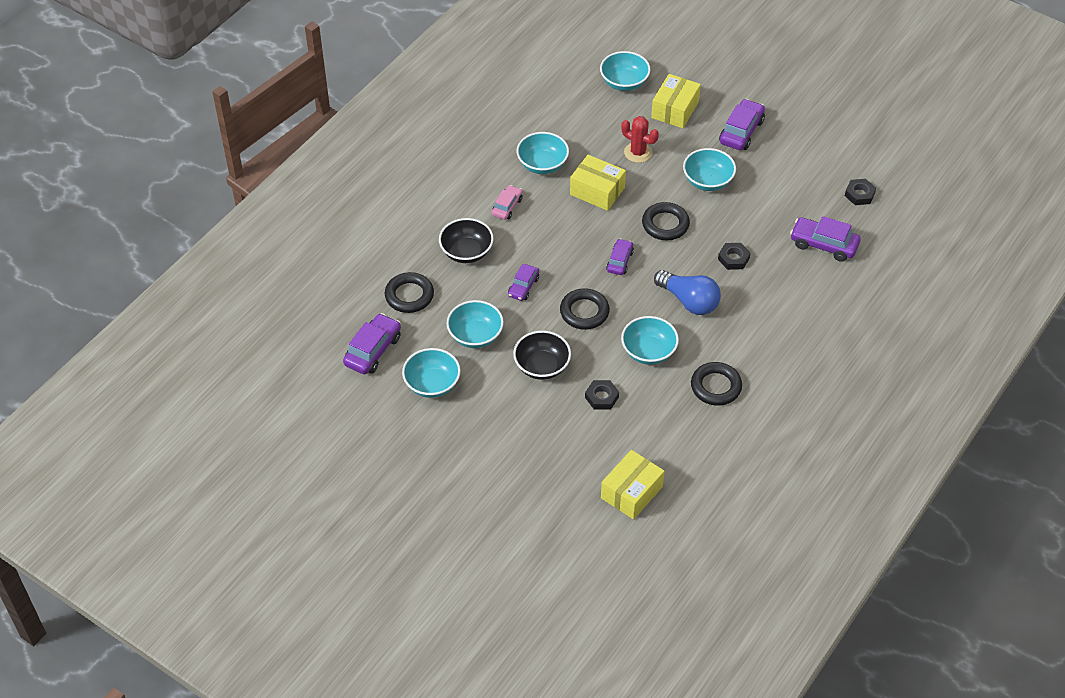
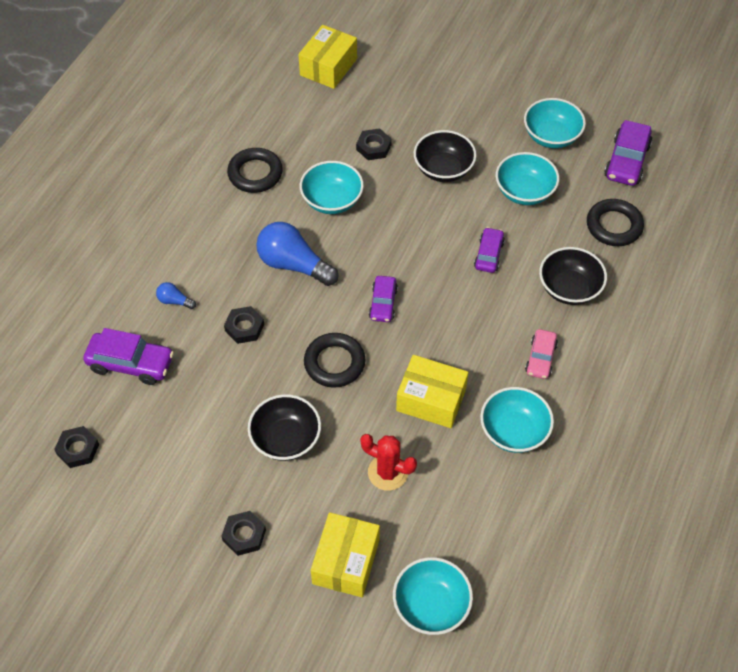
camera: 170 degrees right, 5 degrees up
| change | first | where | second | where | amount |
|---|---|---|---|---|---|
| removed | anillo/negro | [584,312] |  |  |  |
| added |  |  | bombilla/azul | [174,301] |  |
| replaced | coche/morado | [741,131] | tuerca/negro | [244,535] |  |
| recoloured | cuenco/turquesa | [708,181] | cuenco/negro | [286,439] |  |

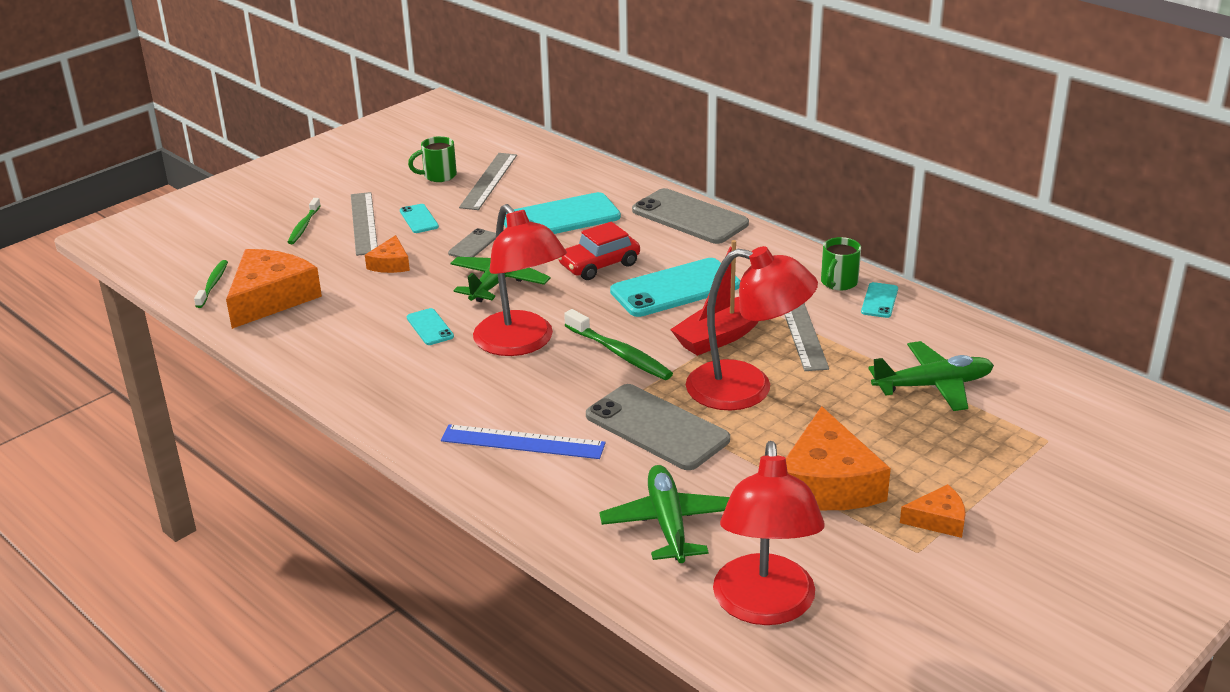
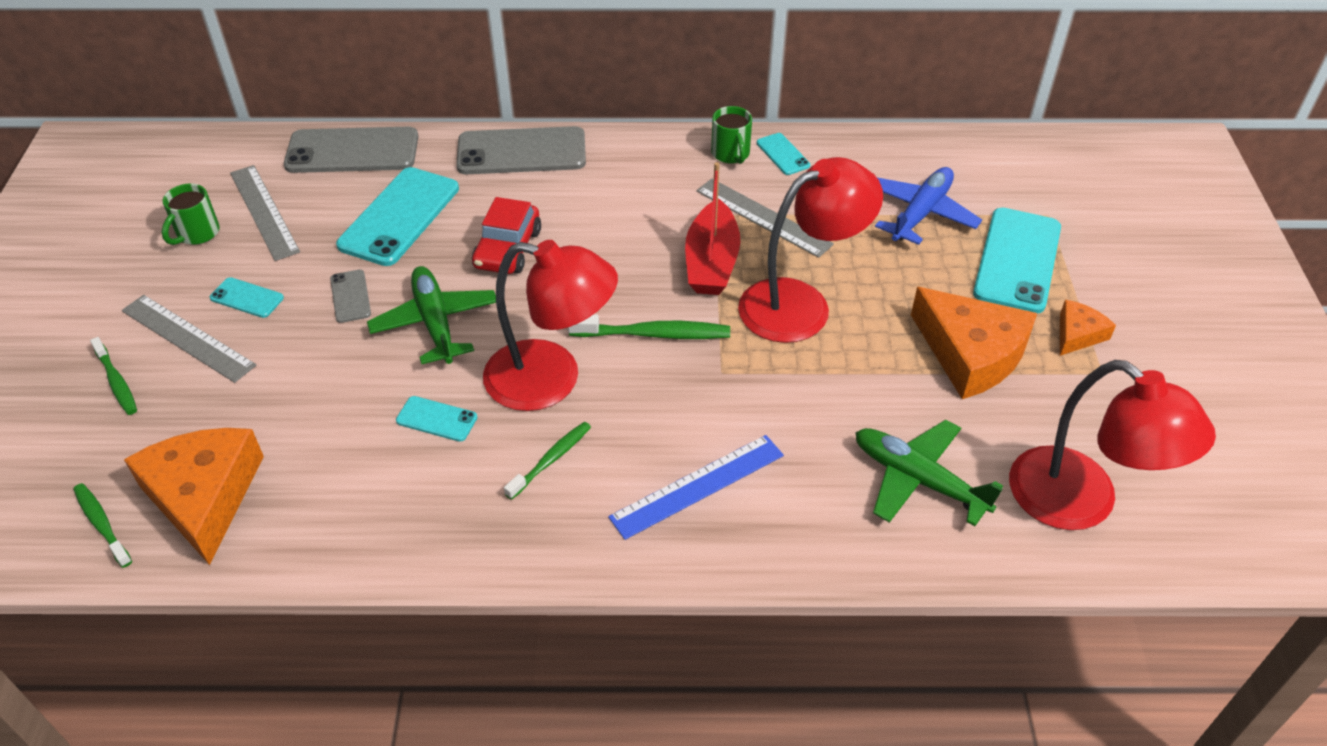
camera: 45 degrees left, 15 degrees up
| change | first | where | second | where | amount |
|---|---|---|---|---|---|
| removed | queso/naranja | [390,264] |  |  |  |
| added |  |  | cepillo de dientes/verde | [551,460] |  |
| moved | móvil/gris | [657,427] |  | [352,151] |  |
| moved | móvil/turquesa | [675,288] |  | [1017,260] |  |
| recoloured | avión/verde | [933,385] | avión/azul | [921,213] |  |

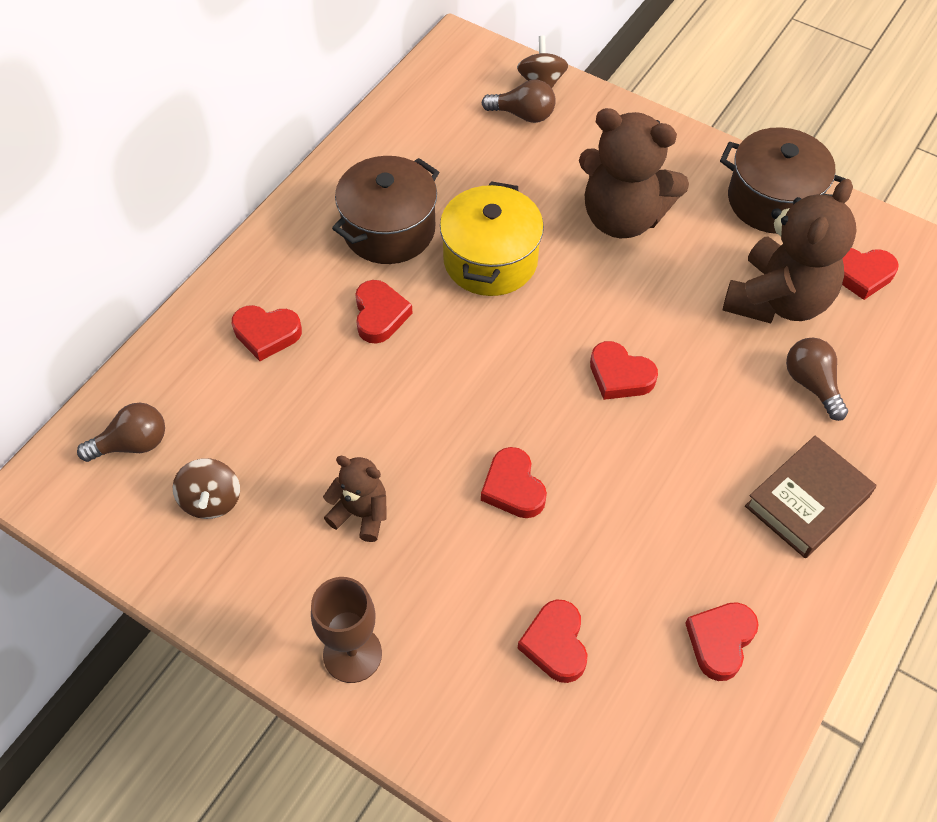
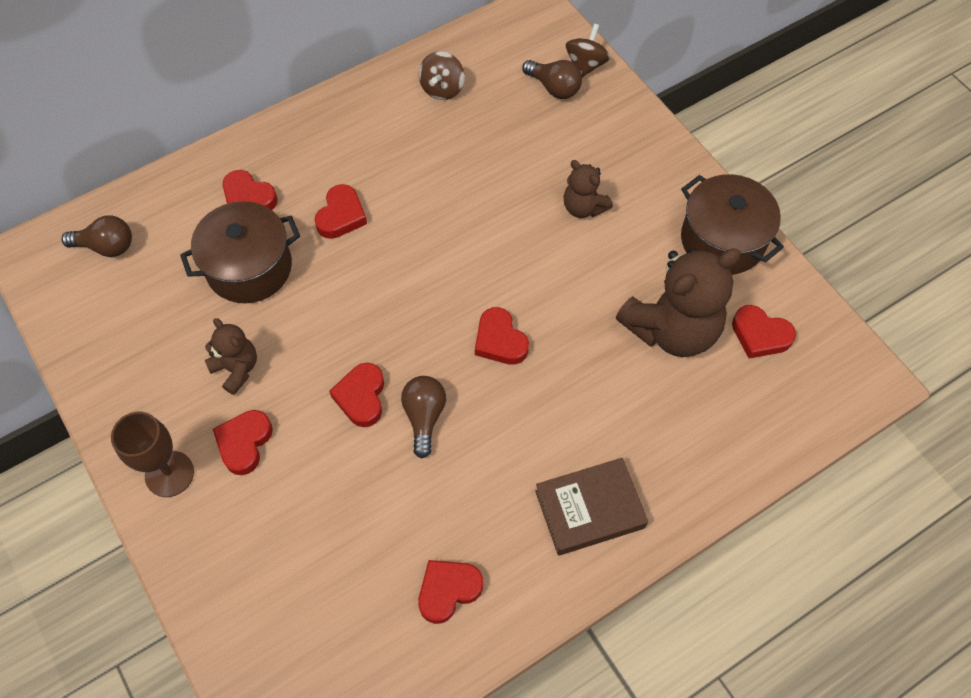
camera: 25 degrees right, 5 degrees up
| change | first | where | second | where | amount |
|---|---|---|---|---|---|
| removed | olla/amarillo | [490,260] |  |  |  |
| moved | peonza/marrón | [211,500] |  | [442,88] |  |
| moved | olla/marrón | [389,230] |  | [249,267] |  |
| moved | corazón/rojo | [555,644] |  | [244,443] |  |
| moved | bombilla/marrón | [811,384] |  | [424,417] |  |
| resized | osito/marrón | [622,217] |  | [583,207] | x0.52 |

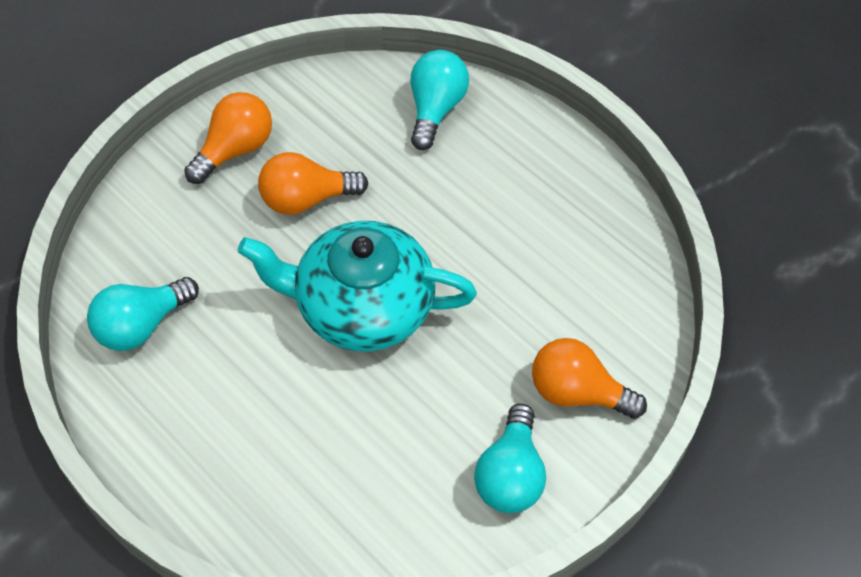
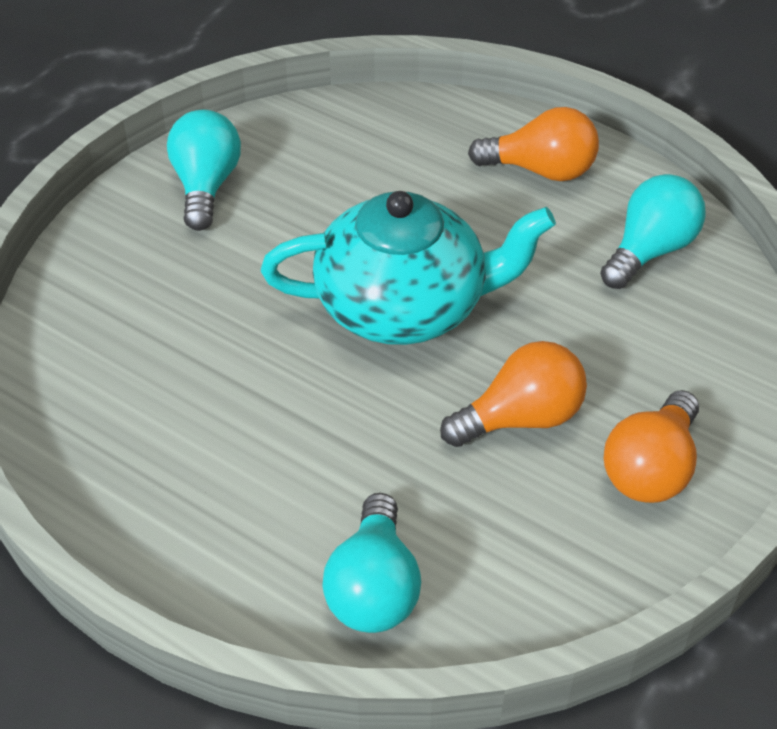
camera: 170 degrees right, 10 degrees down
| change | first | where | second | where | amount |
|---|---|---|---|---|---|
| moved | bombilla/naranja | [577,392] |  | [541,170] |  |

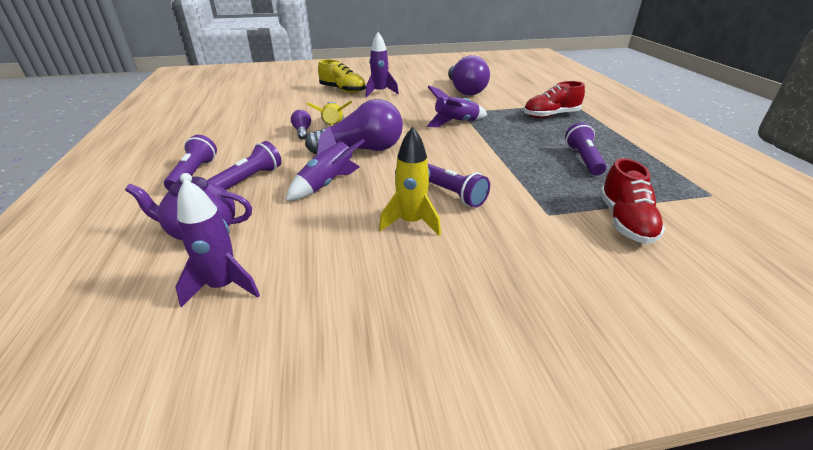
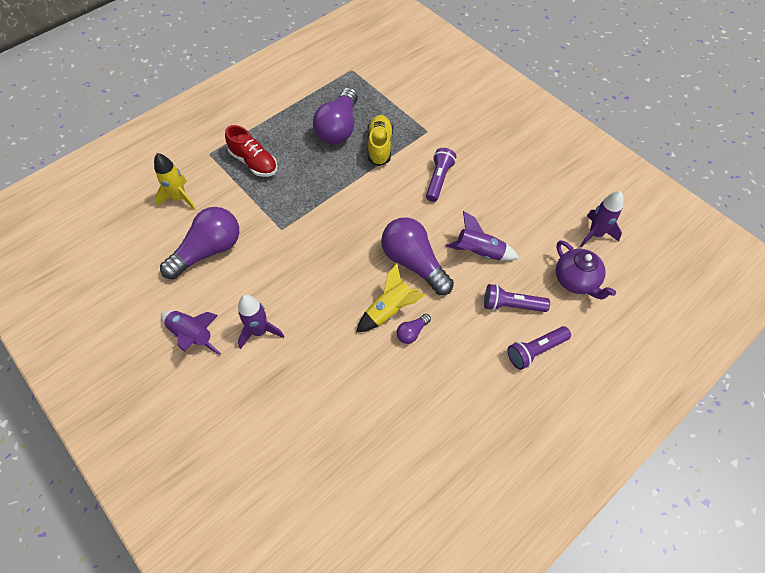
camera: 120 degrees left, 25 degrees up
| change | first | where | second | where | amount |
|---|---|---|---|---|---|
| removed | zapato/rojo | [625,221] |  |  |  |
| moved | zapato/amarillo | [343,90] |  | [379,146] |  |
| moved | cohete/amarillo | [411,222] |  | [179,198] |  |
| moved | cohete/morado | [456,123] |  | [192,335] |  |
| replaced | lámpara de mano/morado | [583,159] | bombilla/morado | [339,128] |  |

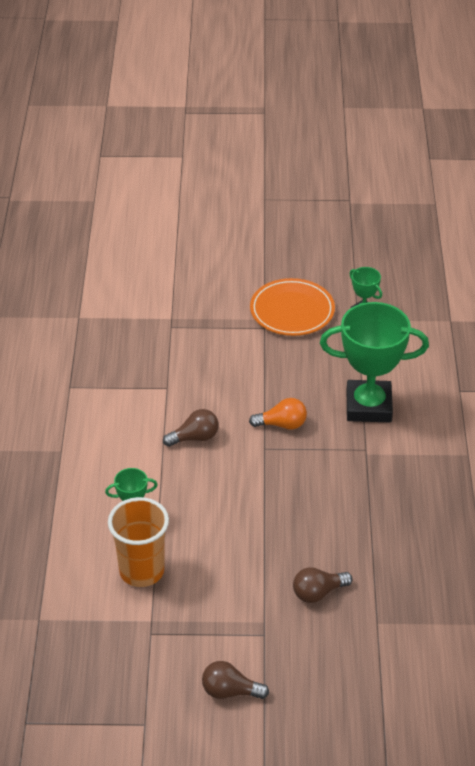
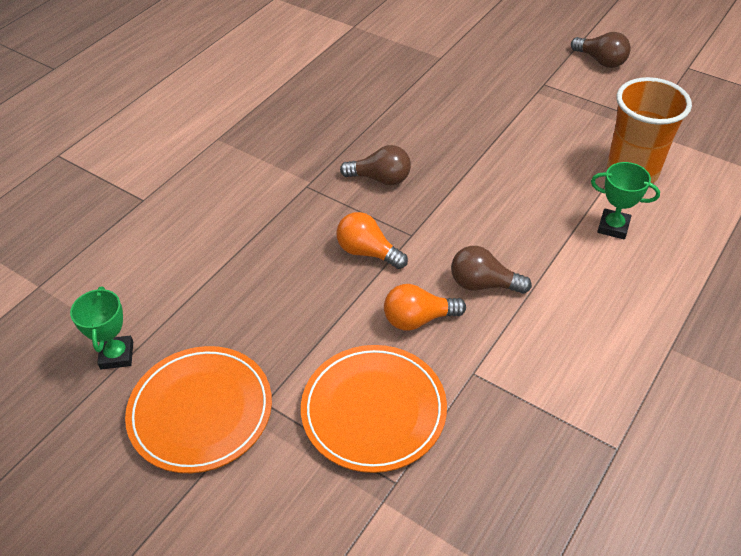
camera: 145 degrees left, 5 degrees up
| change | first | where | second | where | amount |
|---|---|---|---|---|---|
| removed | trofeo/verde | [368,406] |  |  |  |
| added |  |  | plato/naranja | [373,410] |  |
| added |  |  | bombilla/naranja | [418,319] |  |
| moved | bombilla/marrón | [318,593] |  | [380,179] |  |

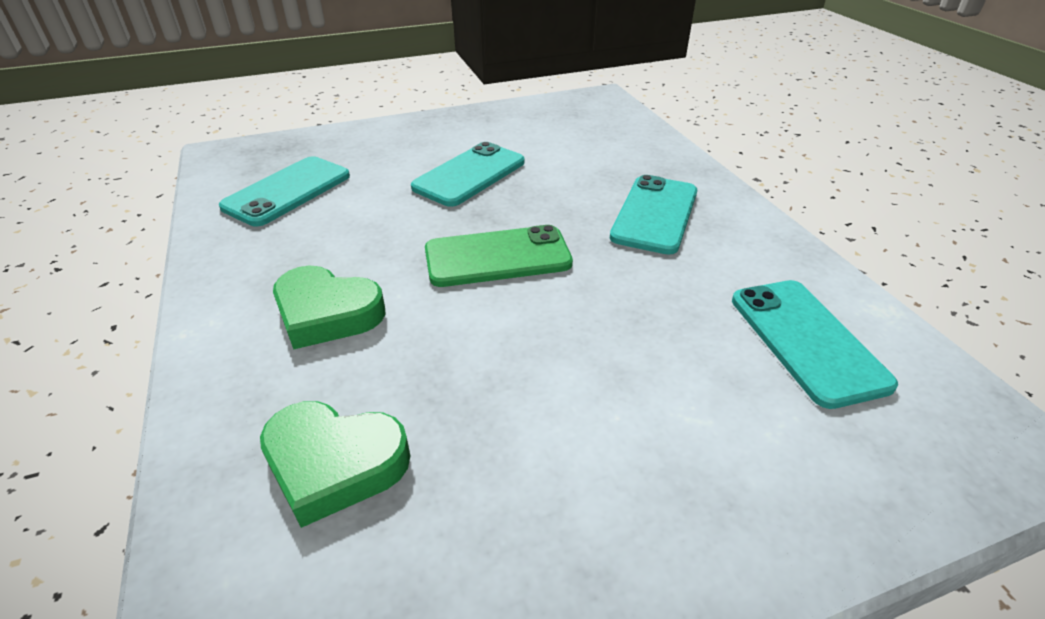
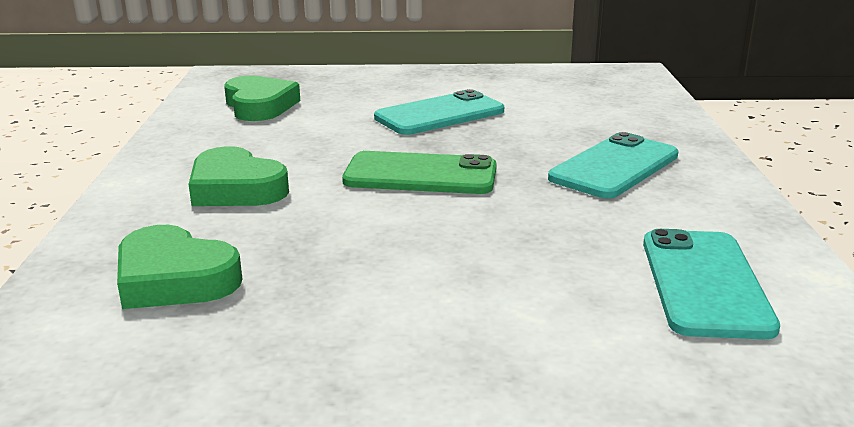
camera: 20 degrees right, 15 degrees down
| change | first | where | second | where | amount |
|---|---|---|---|---|---|
| replaced | móvil/turquesa | [287,191] | corazón/verde | [259,106] |  |

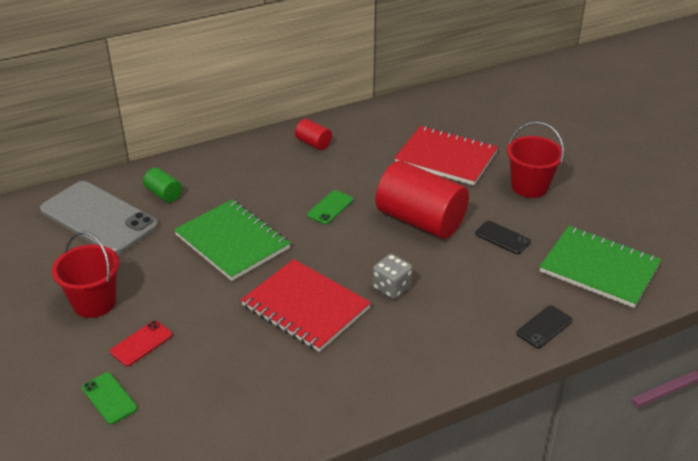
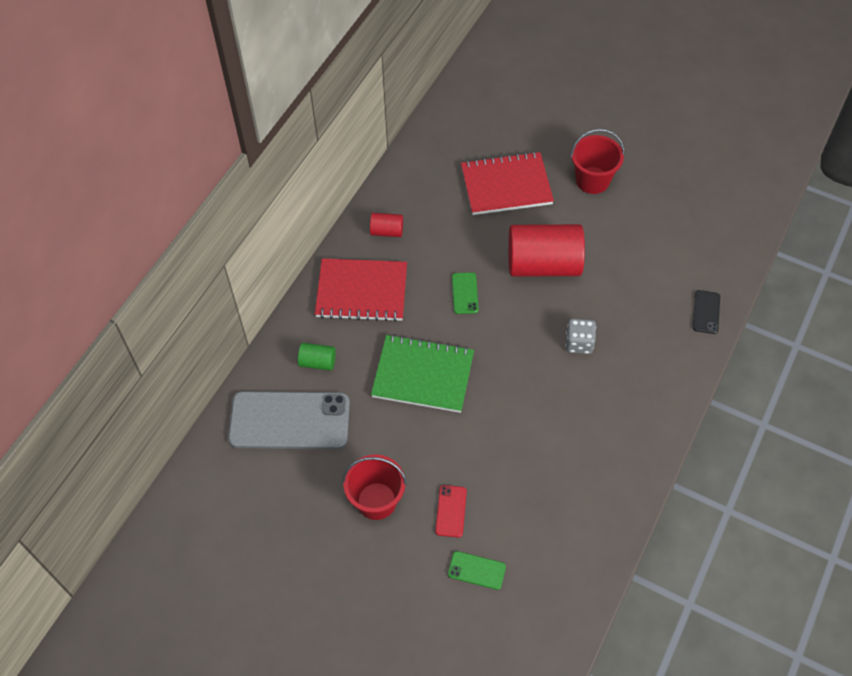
camera: 35 degrees left, 20 degrees up
| change | first | where | second | where | amount |
|---|---|---|---|---|---|
| removed | móvil/negro | [502,238] |  |  |  |
| removed | cuaderno/verde | [599,269] |  |  |  |
| moved | cuaderno/rojo | [305,307] |  | [361,291] |  |

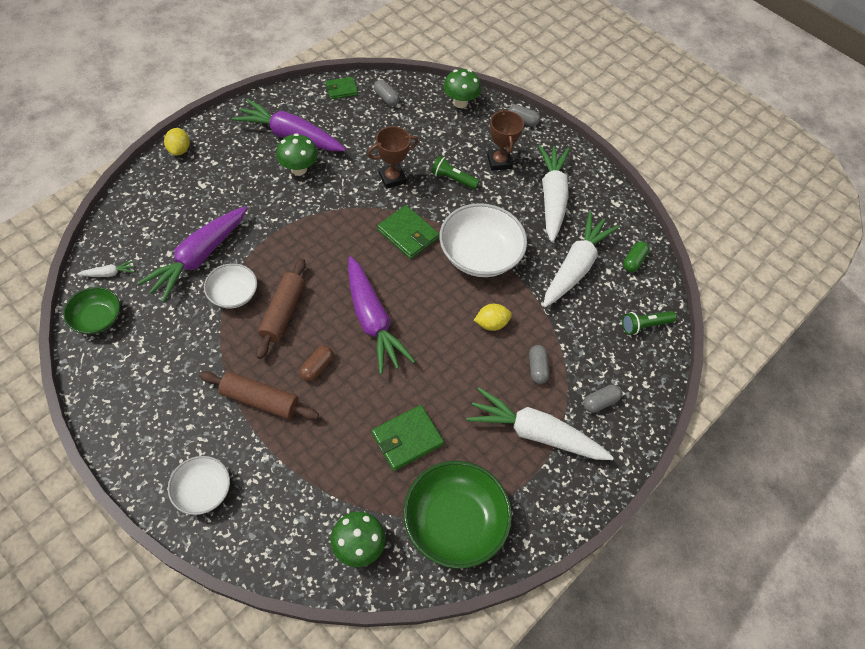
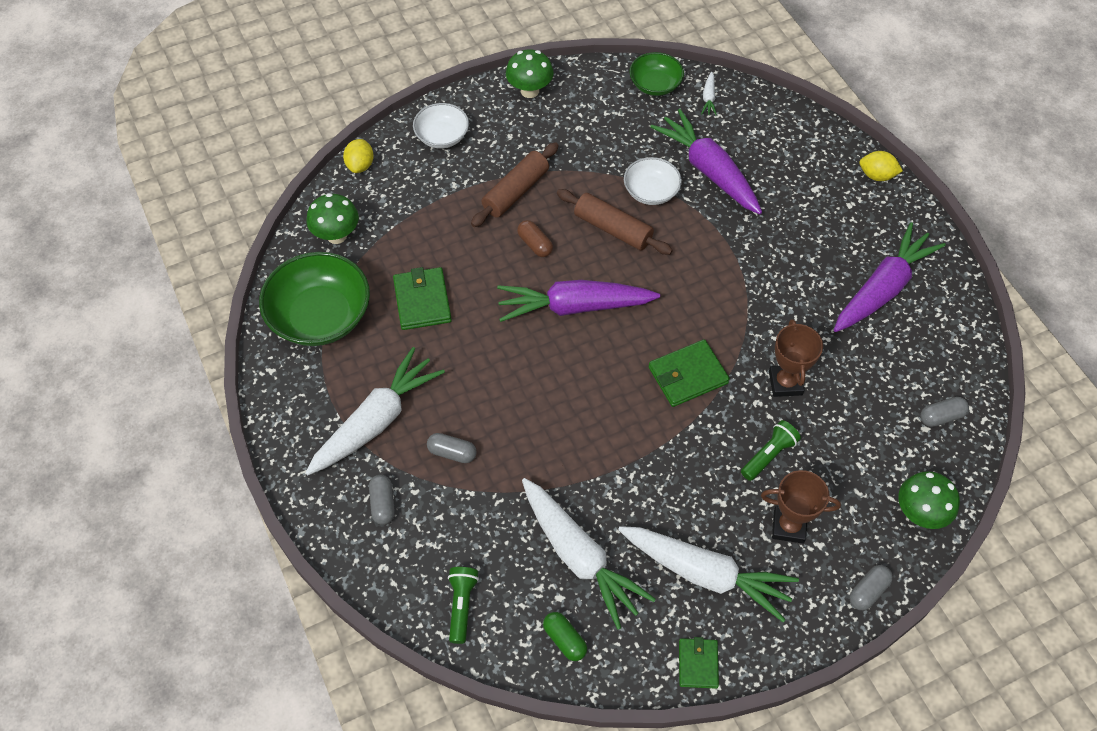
camera: 115 degrees right, 0 degrees up
| change | first | where | second | where | amount |
|---|---|---|---|---|---|
| removed | cuenco/blanco | [480,255] |  |  |  |
| moved | seta/verde | [299,169] |  | [529,91] |  |
| moved | cartera/verde | [341,89] |  | [698,664] |  |
| moved | limón/amarillo | [491,324] |  | [360,165] |  |

